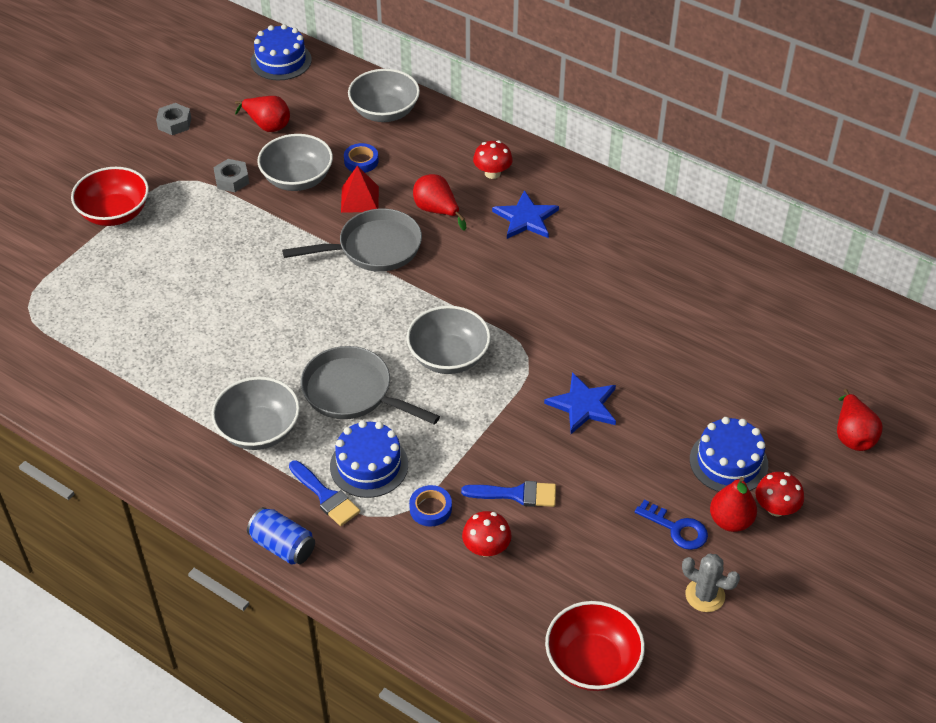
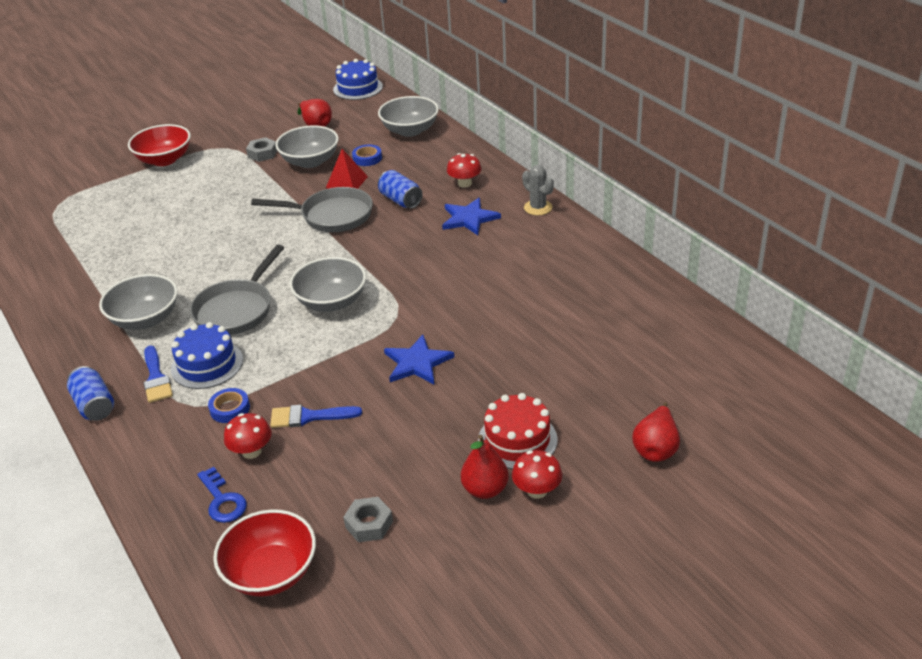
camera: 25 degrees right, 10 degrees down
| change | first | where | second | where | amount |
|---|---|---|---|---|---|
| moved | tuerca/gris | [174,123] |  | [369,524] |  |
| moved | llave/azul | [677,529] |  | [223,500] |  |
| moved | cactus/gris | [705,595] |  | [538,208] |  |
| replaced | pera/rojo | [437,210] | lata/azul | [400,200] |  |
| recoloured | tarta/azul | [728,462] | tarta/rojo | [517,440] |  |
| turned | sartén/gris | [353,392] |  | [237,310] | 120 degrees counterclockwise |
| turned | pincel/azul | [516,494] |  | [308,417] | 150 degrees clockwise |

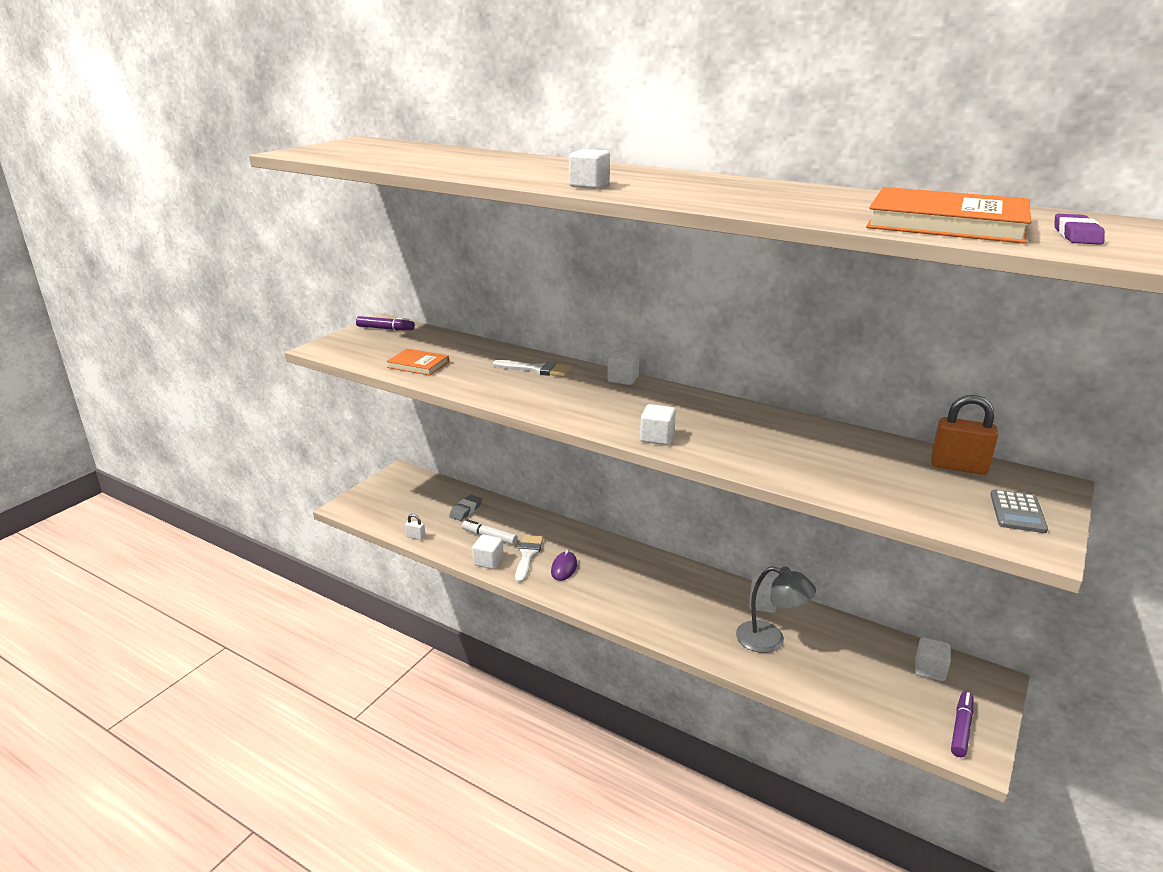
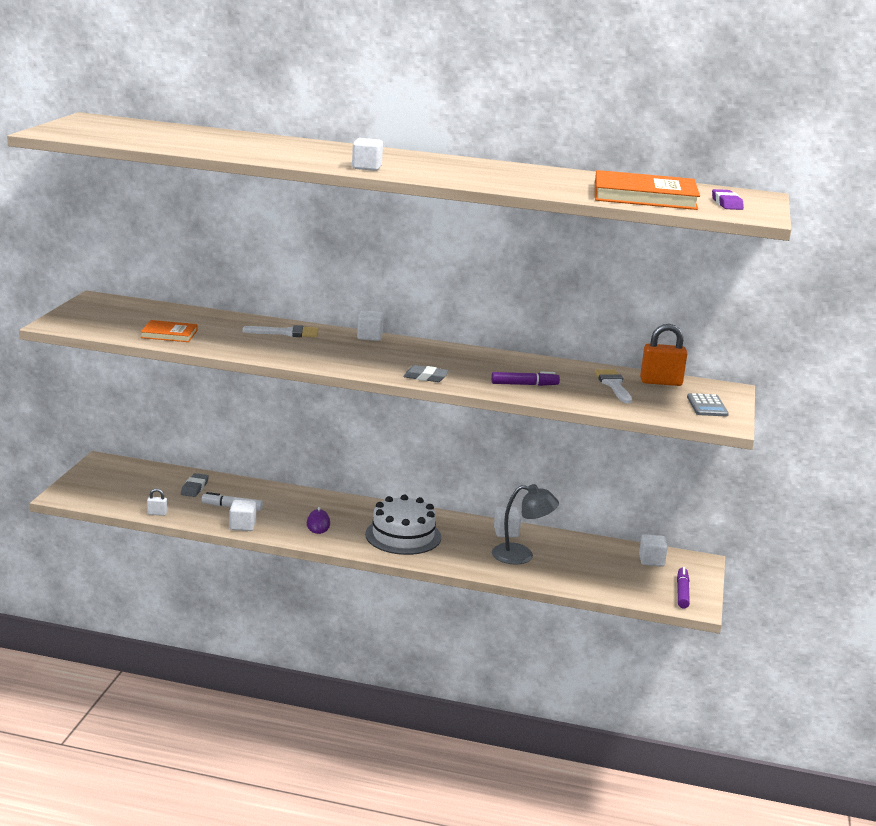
camera: 20 degrees left, 5 degrees down
| change | first | where | second | where | amount |
|---|---|---|---|---|---|
| added |  |  | tarta/blanco | [403,536] |  |
| moved | rotulador/morado | [385,329] |  | [524,384] |  |
| moved | pincel/blanco | [528,555] |  | [613,385] |  |
| replaced | cubo/blanco | [657,438] | goma de borrar/gris | [425,377] |  |

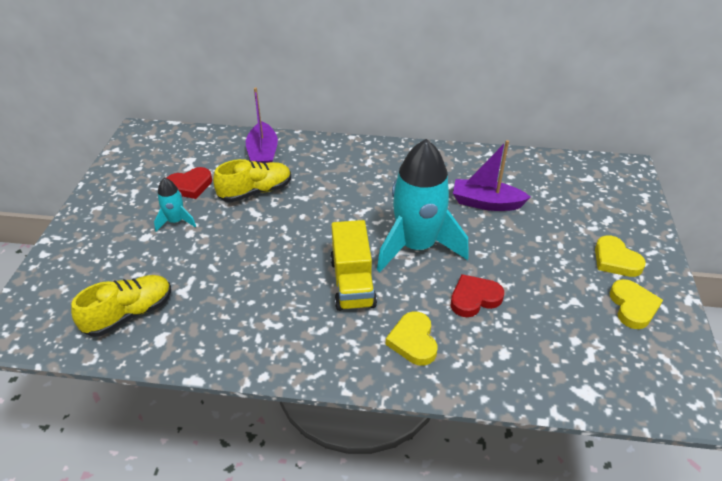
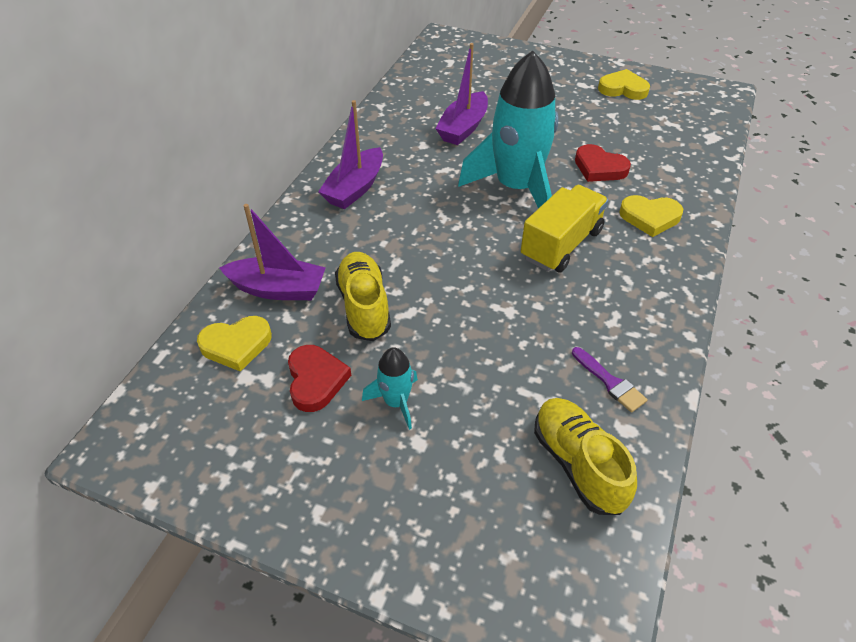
camera: 75 degrees left, 5 degrees up
| change | first | where | second | where | amount |
|---|---|---|---|---|---|
| added |  |  | barco/morado | [355,188] |  |
| added |  |  | pincel/morado | [610,382] |  |
| moved | corazón/amarillo | [615,260] |  | [236,345] |  |
| turned | camión/amarillo | [352,282] |  | [561,244] | 60 degrees counterclockwise |
| turned | corazón/rojo | [474,298] |  | [599,168] | 45 degrees counterclockwise |

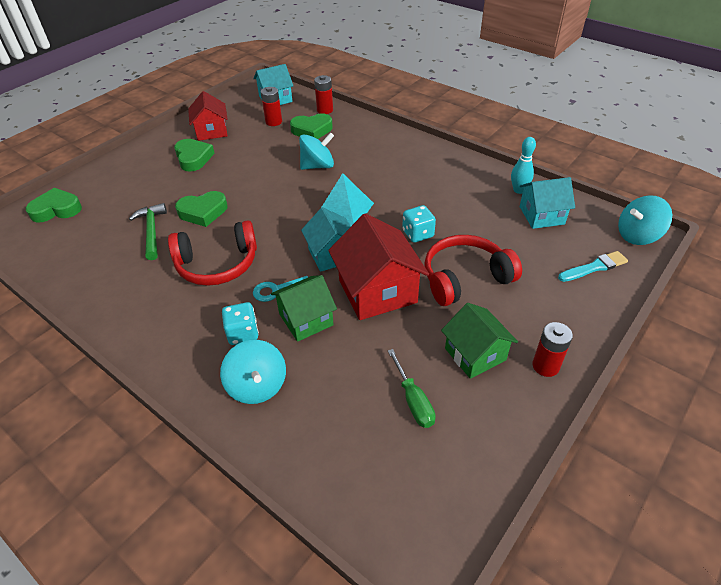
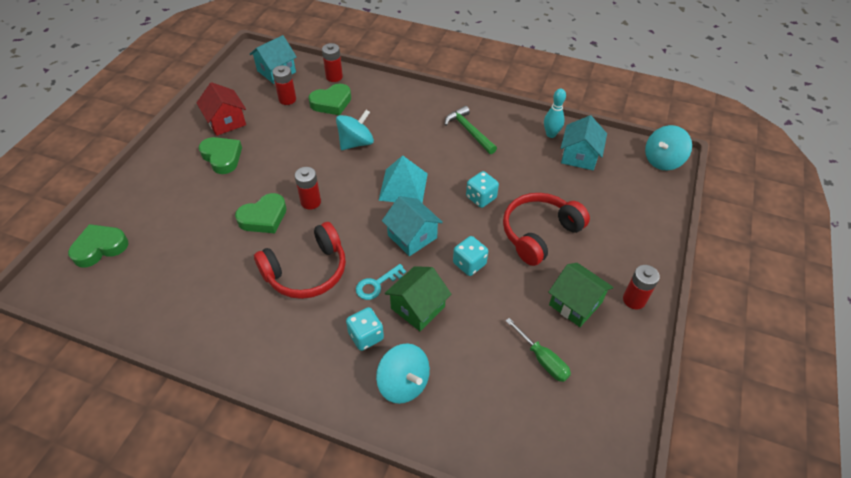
camera: 20 degrees left, 5 degrees up
| change | first | where | second | where | amount |
|---|---|---|---|---|---|
| removed | pincel/turquesa | [594,267] |  |  |  |
| added |  |  | pila/rojo | [311,202] |  |
| moved | martillo/verde | [152,231] |  | [469,131] |  |
| replaced | casa/rojo | [377,291] | dado/turquesa | [469,264] |  |
| turned | casa/turquesa | [541,215] |  | [579,156] | 45 degrees counterclockwise |

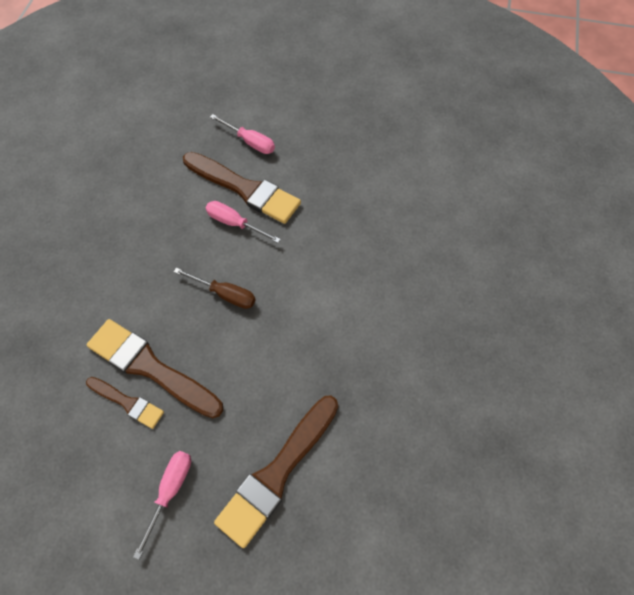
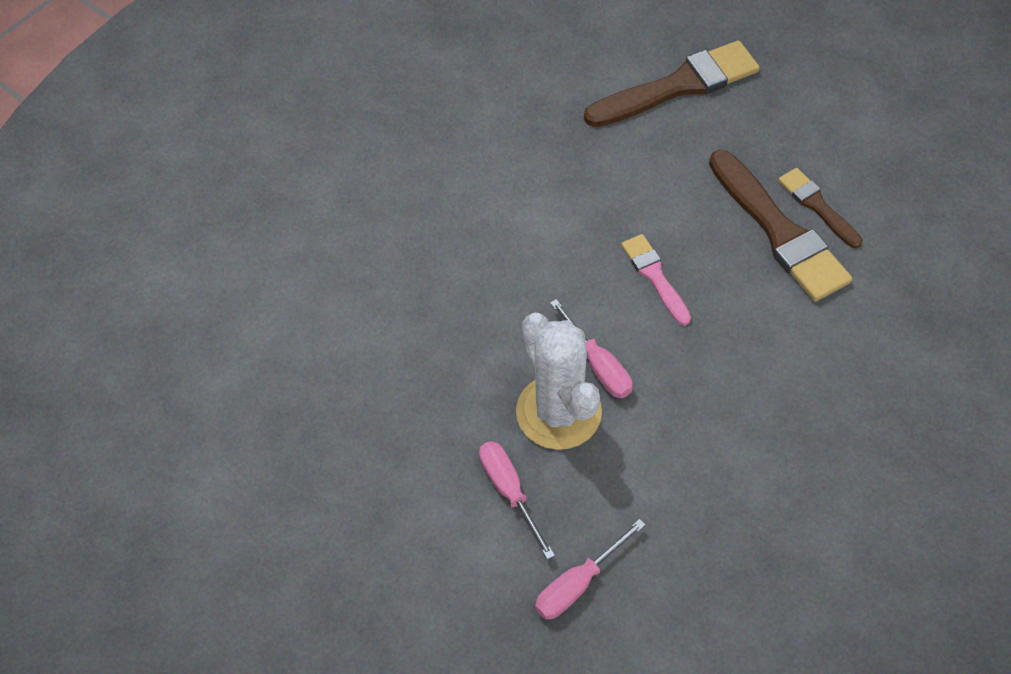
camera: 150 degrees left, 5 degrees down
| change | first | where | second | where | amount |
|---|---|---|---|---|---|
| moved | destornillador/rosa | [170,491] |  | [578,583] |  |
| replaced | destornillador/marrón | [225,294] | pincel/rosa | [655,276] |  |
| replaced | pincel/marrón | [244,189] | cactus/blanco | [558,412] |  |

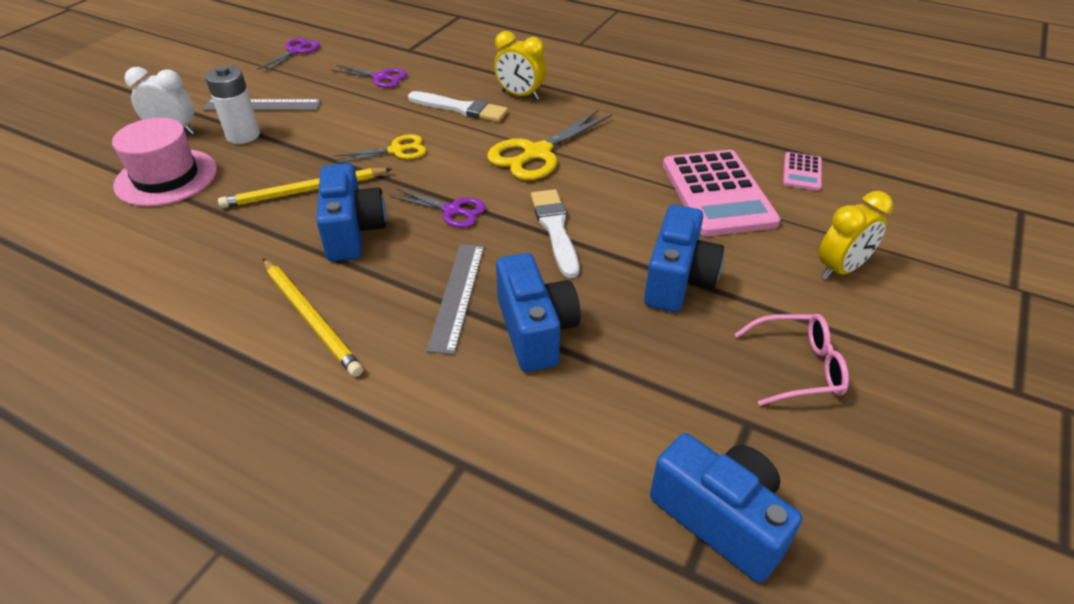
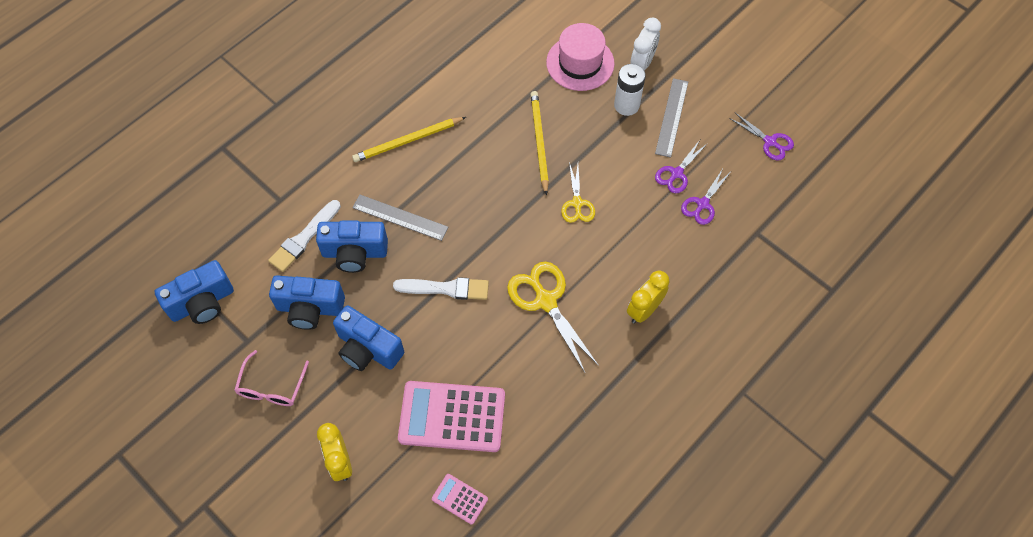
camera: 105 degrees right, 20 degrees up
| change | first | where | second | where | amount |
|---|---|---|---|---|---|
| moved | cámara/azul | [353,231] |  | [310,308] |  |
| moved | tijeras/morado | [452,210] |  | [676,173] |  |
| moved | pincel/blanco | [461,108] |  | [304,238] |  |

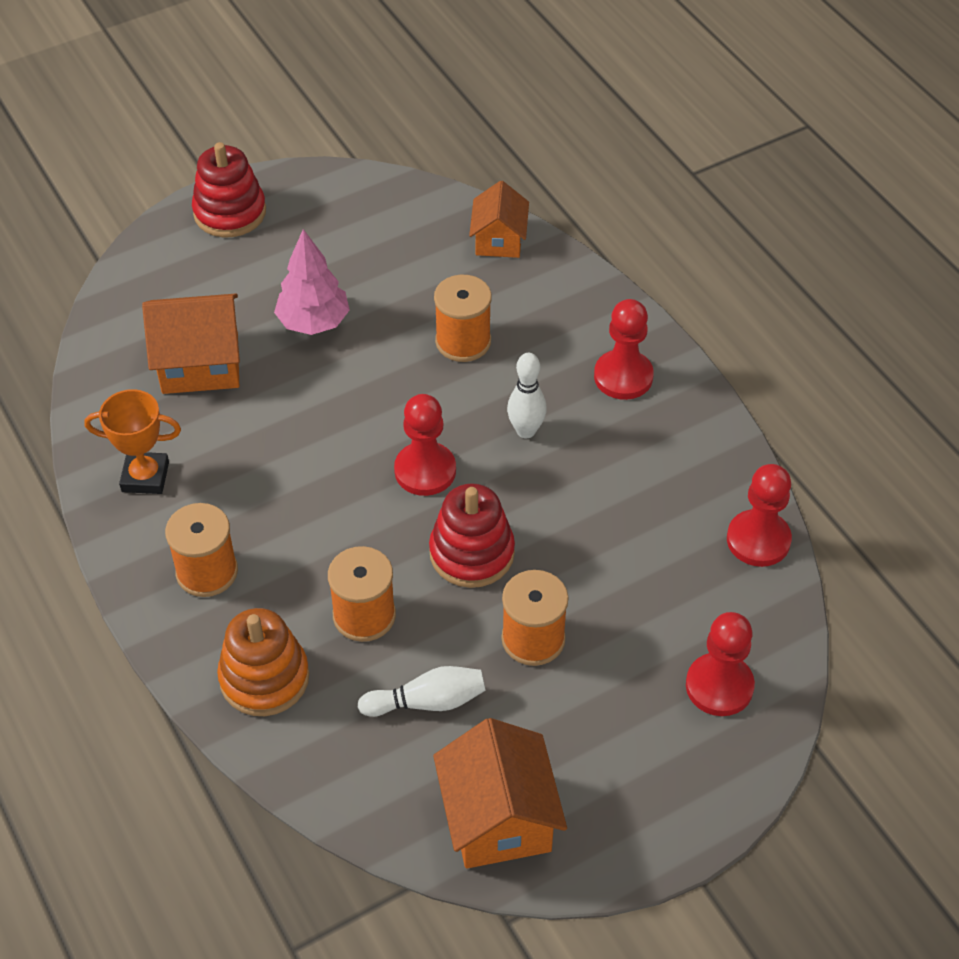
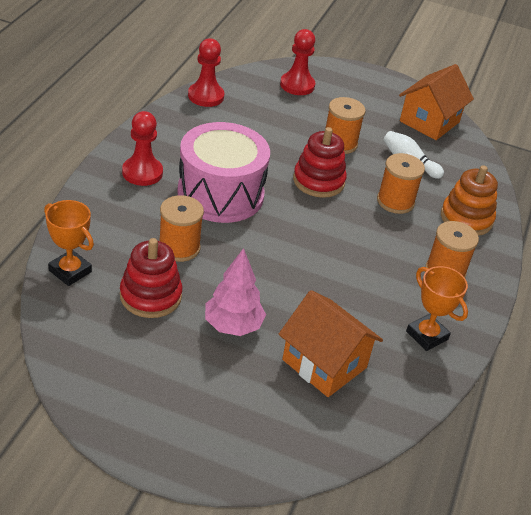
camera: 135 degrees left, 10 degrees down
| change | first | where | second | where | amount |
|---|---|---|---|---|---|
| removed | peón/rojo | [425,471] |  |  |  |
| moved | juguete apilable/rojo | [230,212] |  | [150,296] |  |
| replaced | casa/naranja | [499,240] | trofeo/naranja | [70,271] |  |
| replaced | bolo/blanco | [526,431] | tambor/rosa | [220,194] |  |

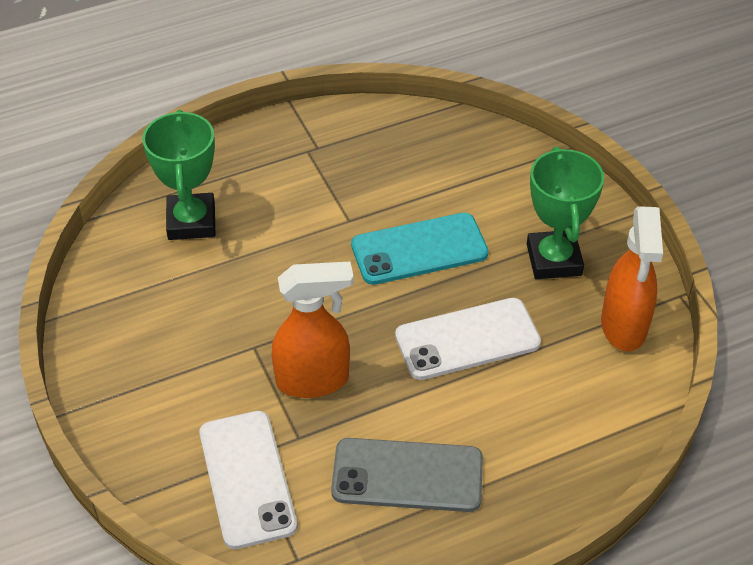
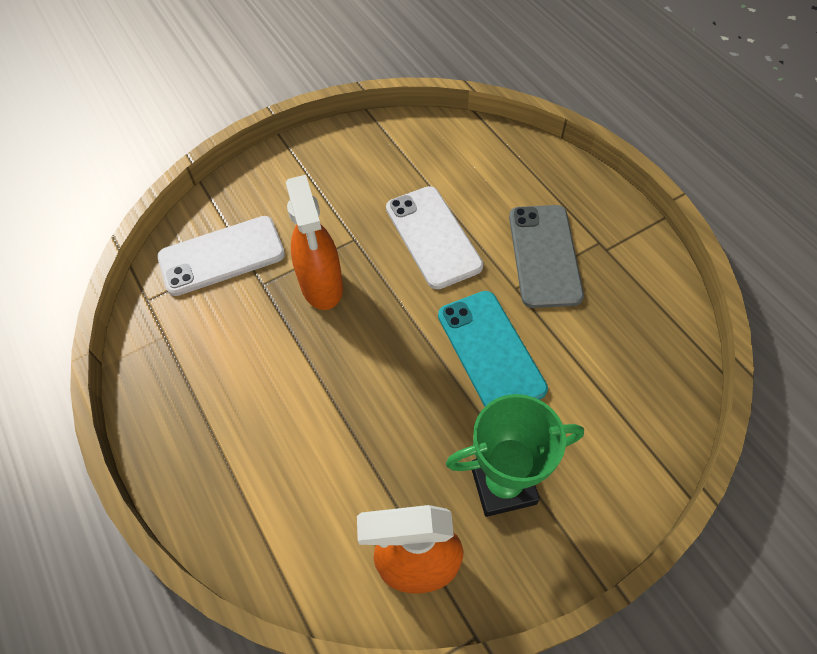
camera: 85 degrees right, 10 degrees up
| change | first | where | second | where | amount |
|---|---|---|---|---|---|
| removed | trofeo/verde | [191,221] |  |  |  |
| moved | móvil/gris | [407,475] |  | [544,255] |  |
| moved | móvil/blanco | [467,339] |  | [433,237] |  |

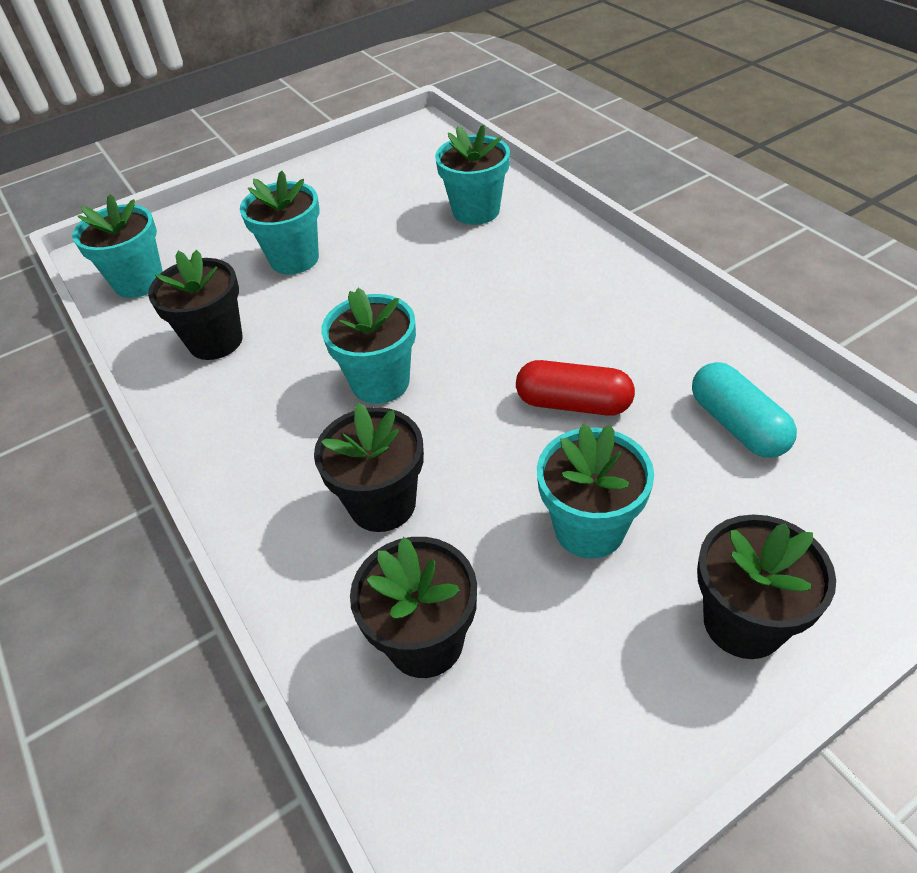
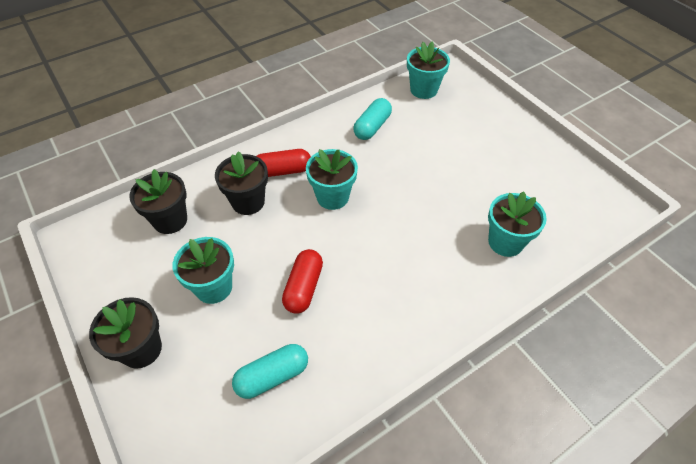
camera: 85 degrees right, 5 degrees up
| change | first | where | second | where | amount |
|---|---|---|---|---|---|
| removed | maceta/turquesa | [294,259] |  |  |  |
| added |  |  | cápsula/rojo | [282,171] |  |
| replaced | maceta/negro | [215,341] | cápsula/turquesa | [372,127] |  |

